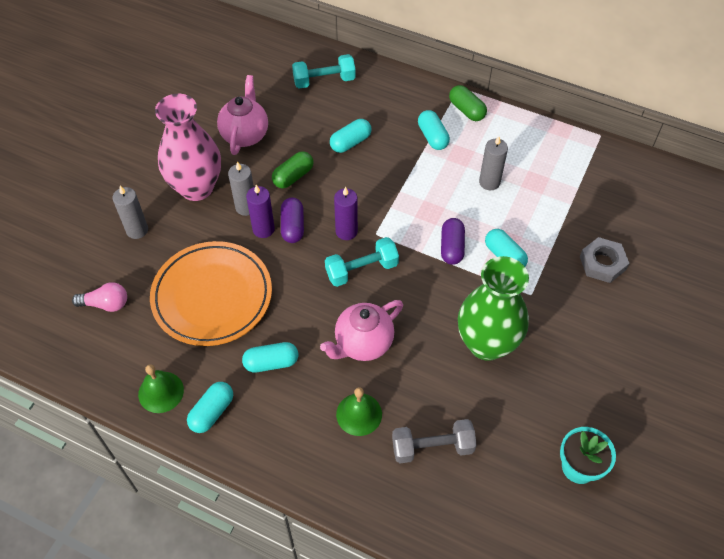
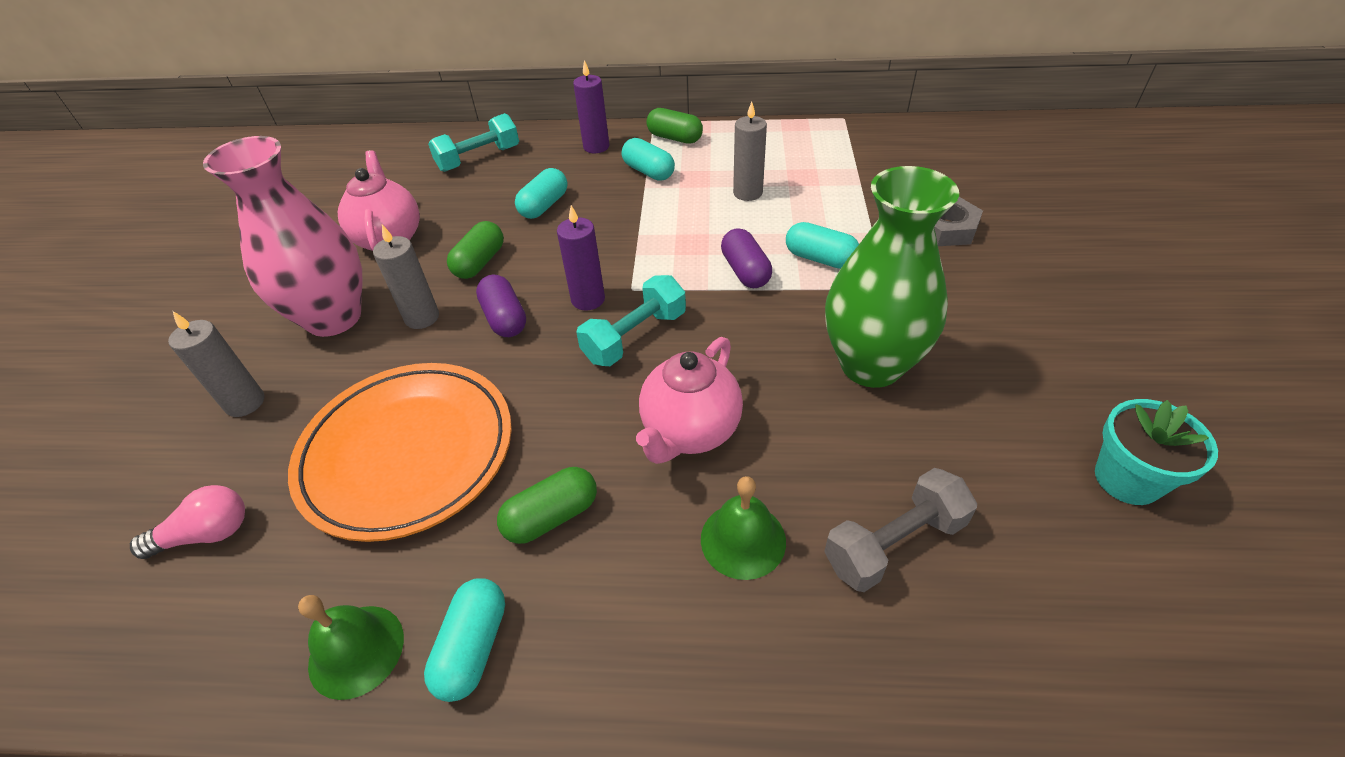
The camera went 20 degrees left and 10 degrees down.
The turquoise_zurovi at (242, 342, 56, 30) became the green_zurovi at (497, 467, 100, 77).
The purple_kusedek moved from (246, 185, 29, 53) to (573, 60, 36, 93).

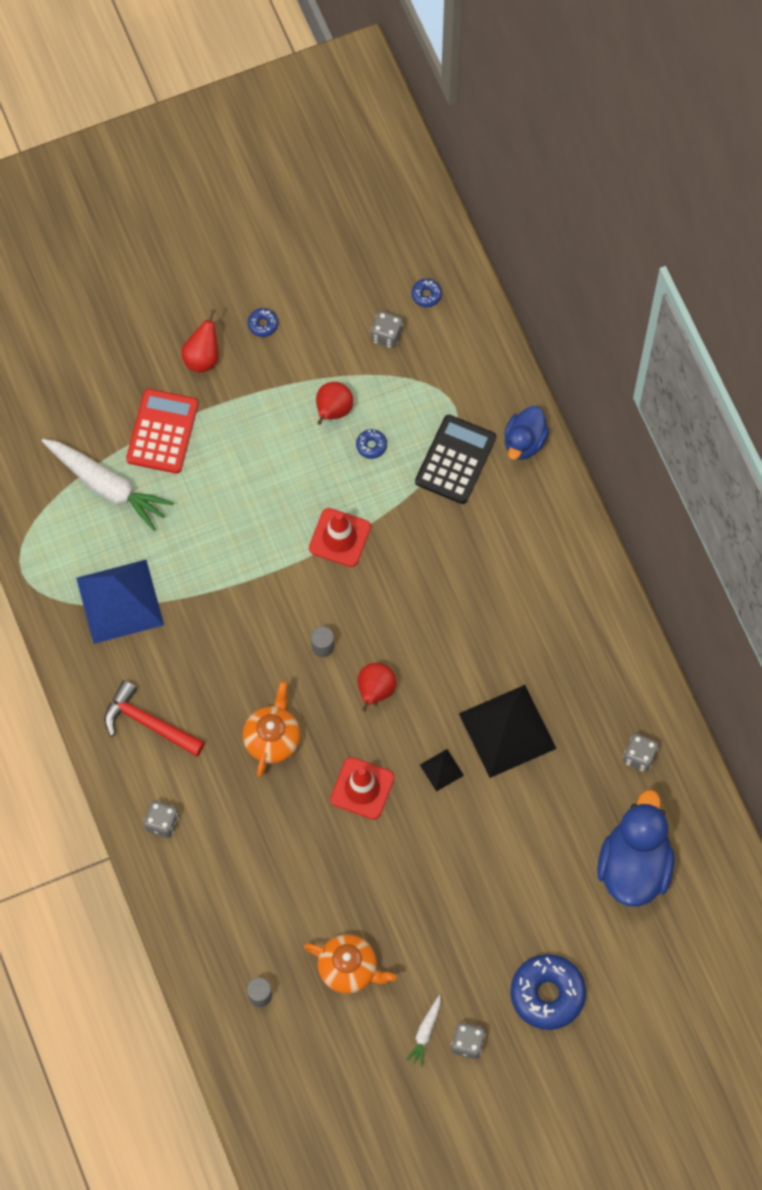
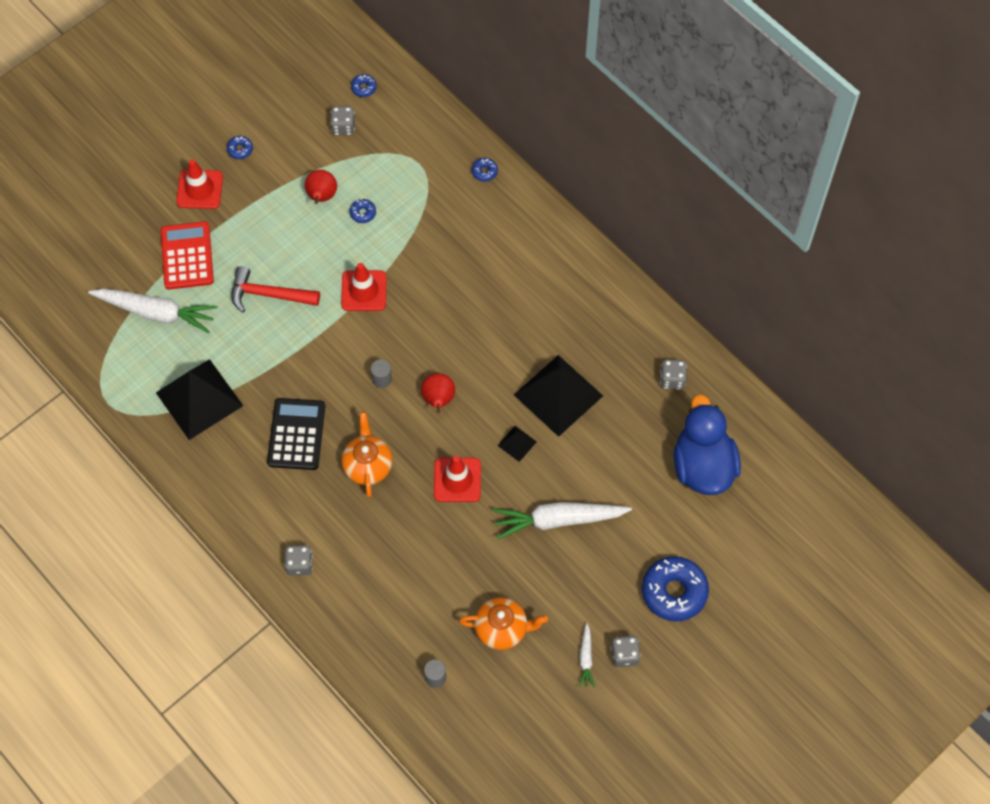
The camera went 20 degrees left and 5 degrees down.
The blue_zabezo at (76, 560, 88, 84) became the black_zabezo at (156, 359, 87, 81).
The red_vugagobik moved from (104, 680, 101, 77) to (232, 266, 88, 47).
The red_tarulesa at (181, 309, 38, 64) was replaced by the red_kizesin at (176, 160, 47, 49).
The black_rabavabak moved from (415, 415, 81, 89) to (267, 398, 58, 72).
The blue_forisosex at (504, 406, 45, 54) was replaced by the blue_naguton at (472, 158, 26, 24).
The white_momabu at (493, 502, 139, 37) appeared.

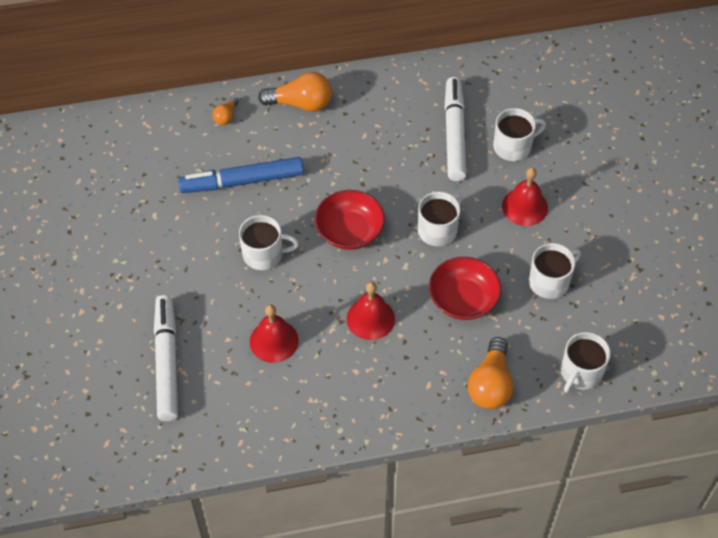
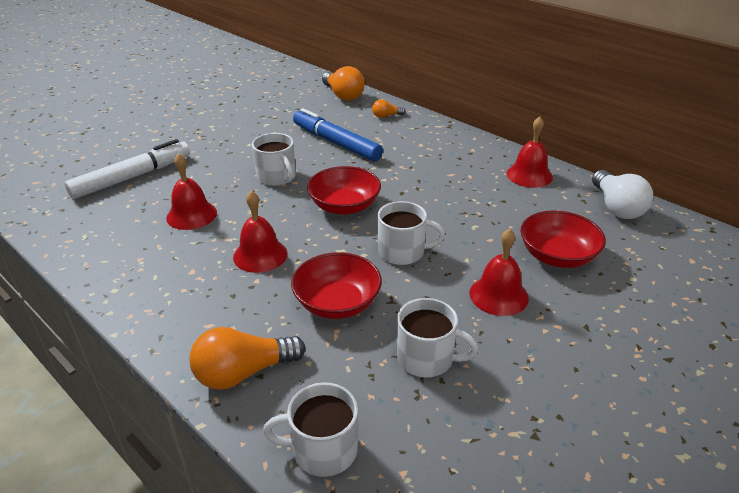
The camera went 55 degrees right and 20 degrees down.
The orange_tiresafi moved from (258, 72, 74, 40) to (322, 66, 43, 35).
The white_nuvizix at (444, 77, 22, 104) disappeared.
The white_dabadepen at (493, 108, 53, 53) was replaced by the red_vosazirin at (521, 211, 85, 57).
The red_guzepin at (507, 117, 46, 71) appeared.
The white_tiresafi at (592, 170, 61, 49) appeared.

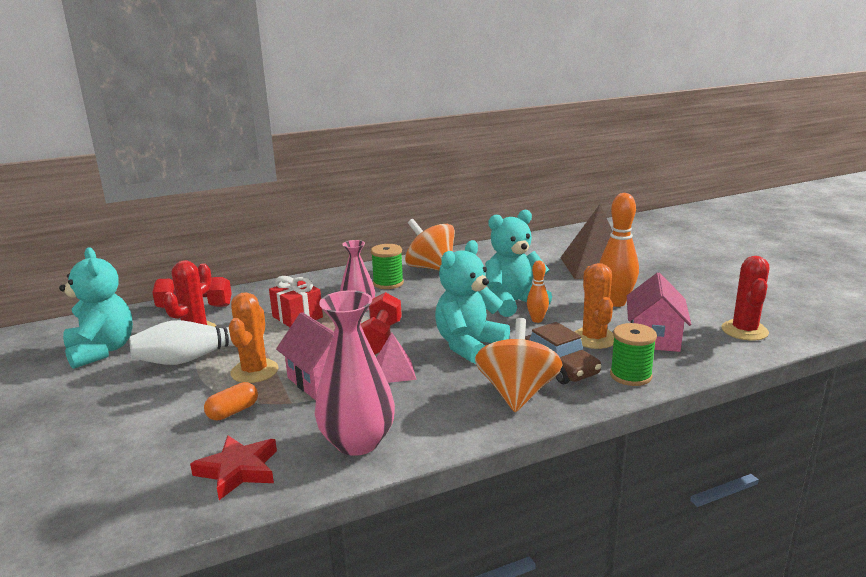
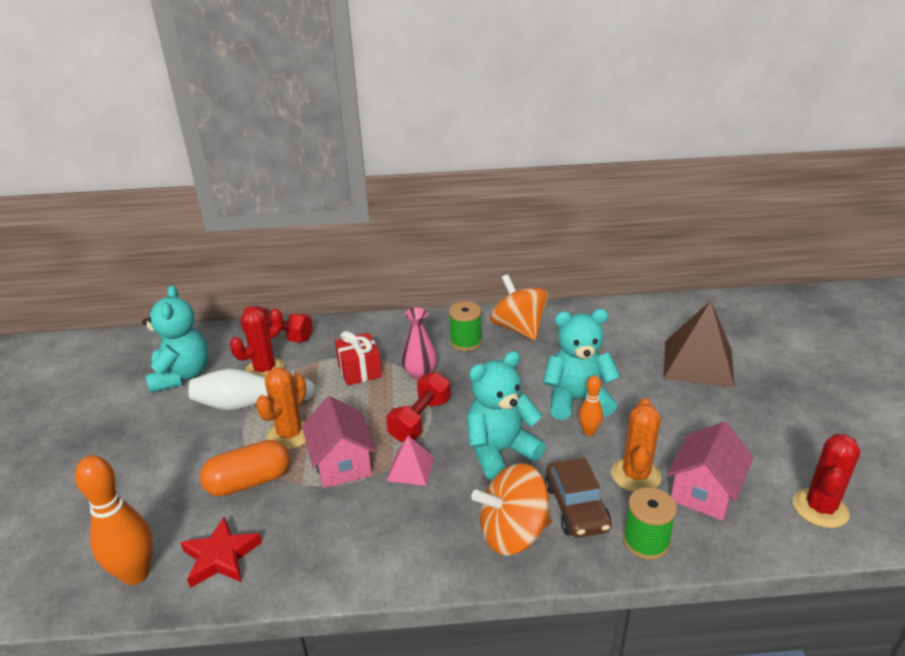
The camera went 20 degrees right and 10 degrees up.
The orange_zurovi at (204, 382, 54, 38) changed to 1.66 times the size.
The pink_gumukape at (315, 290, 80, 166) disappeared.
The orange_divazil at (475, 318, 87, 94) turned 135 degrees counterclockwise.
The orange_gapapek moved from (599, 193, 40, 114) to (75, 456, 78, 129).

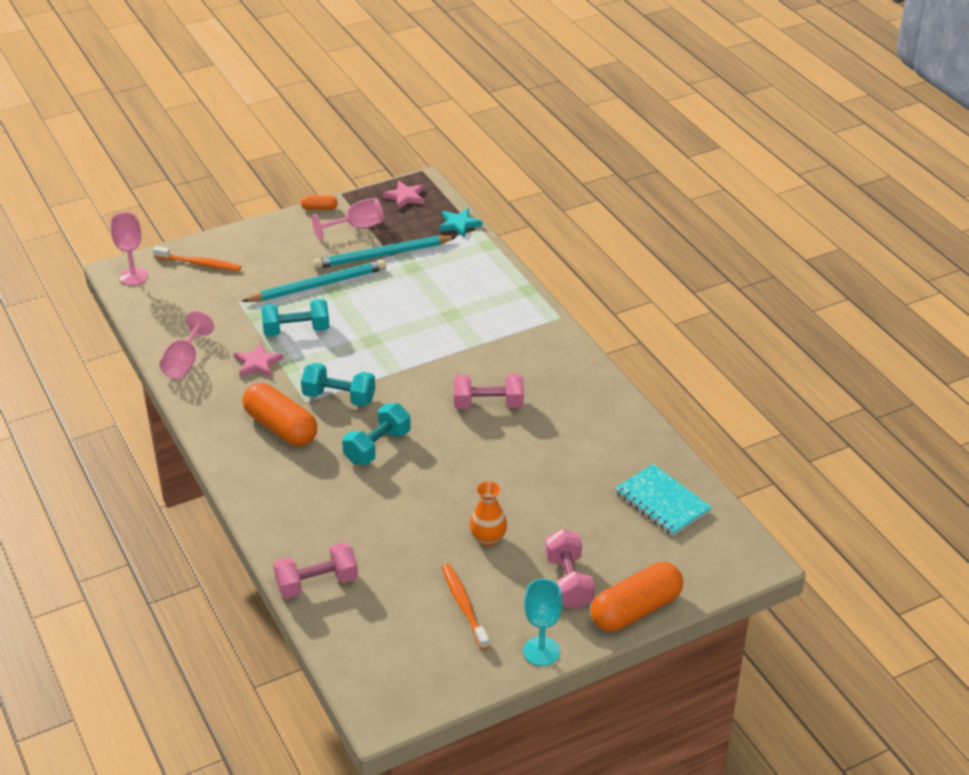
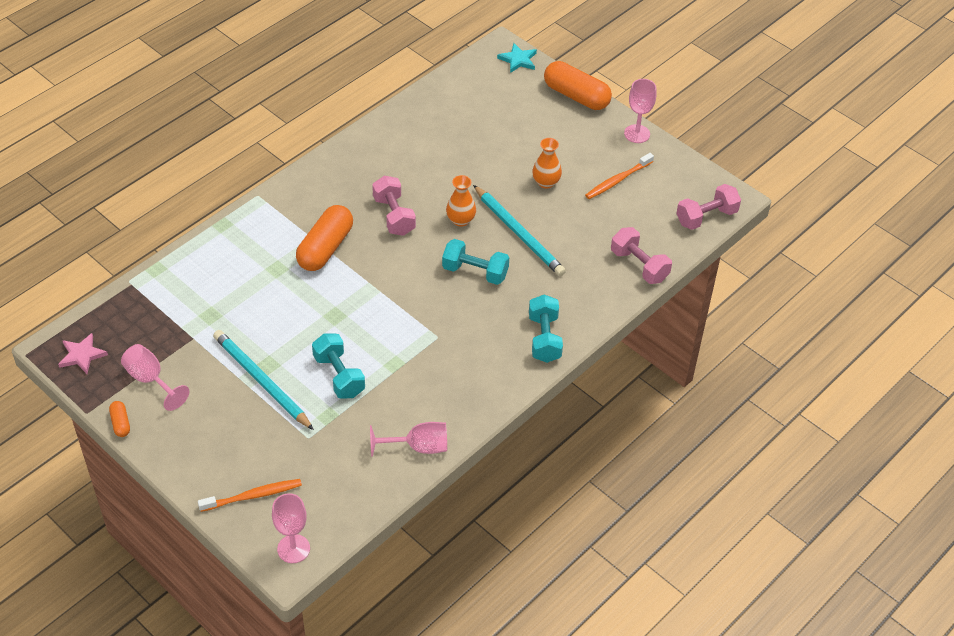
The camera went 110 degrees left and 10 degrees up.
The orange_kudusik at (153, 246, 88, 25) turned 75 degrees clockwise.
The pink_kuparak at (234, 343, 50, 34) disappeared.
The orange_zurovi moved from (242, 383, 75, 63) to (296, 205, 57, 66).
The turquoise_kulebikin moved from (301, 363, 75, 43) to (529, 295, 34, 68).
The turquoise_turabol moved from (313, 236, 143, 33) to (473, 185, 93, 91).
The turquoise_kuparak moved from (439, 208, 44, 29) to (497, 43, 40, 30).
The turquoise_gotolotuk at (523, 579, 39, 87) became the pink_gotolotuk at (624, 79, 33, 64).
The pink_kulebikin moved from (545, 529, 50, 80) to (676, 184, 65, 46).
The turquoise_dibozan at (615, 464, 97, 72) disappeared.
The orange_gumukape at (446, 175, 30, 52) appeared.

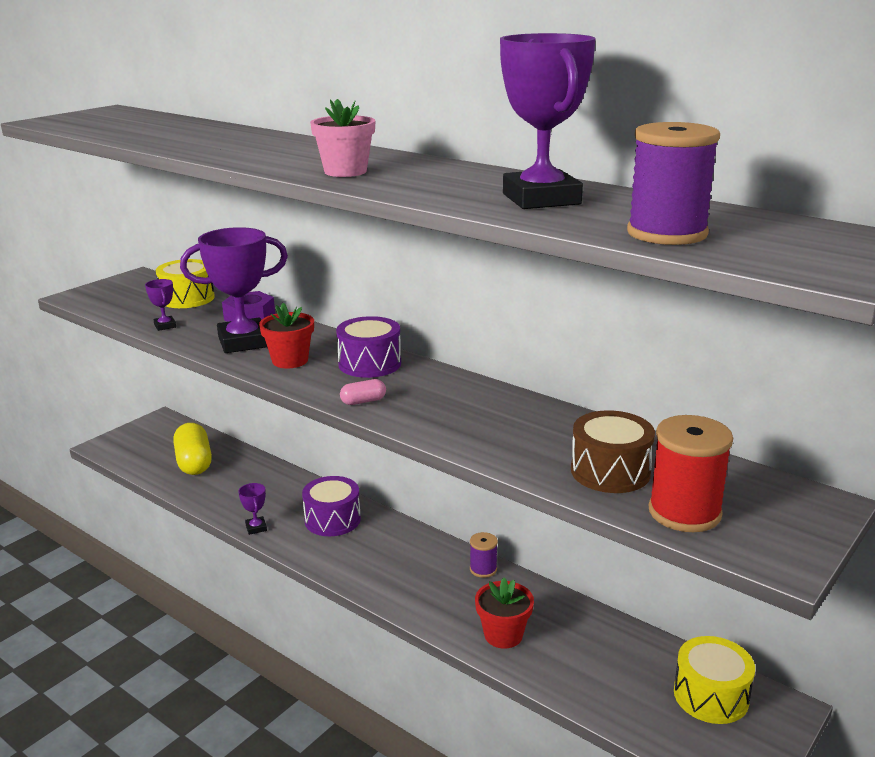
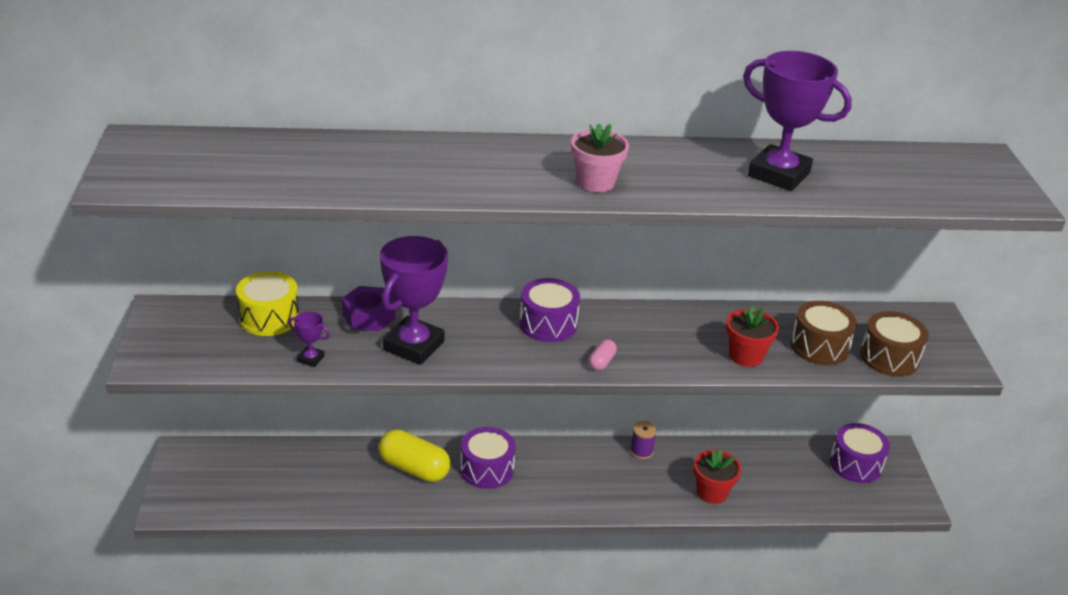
The camera went 45 degrees left and 10 degrees up.
The yellow_zurovi moved from (173, 423, 39, 52) to (378, 429, 73, 53).
The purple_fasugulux at (238, 483, 29, 52) disappeared.
The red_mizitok moved from (259, 303, 55, 66) to (726, 306, 53, 61).
The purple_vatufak at (627, 122, 93, 123) disappeared.
The red_vatufak at (649, 415, 84, 117) was replaced by the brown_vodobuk at (860, 311, 69, 65).
The yellow_vodobuk at (674, 636, 81, 88) became the purple_vodobuk at (830, 423, 60, 60).

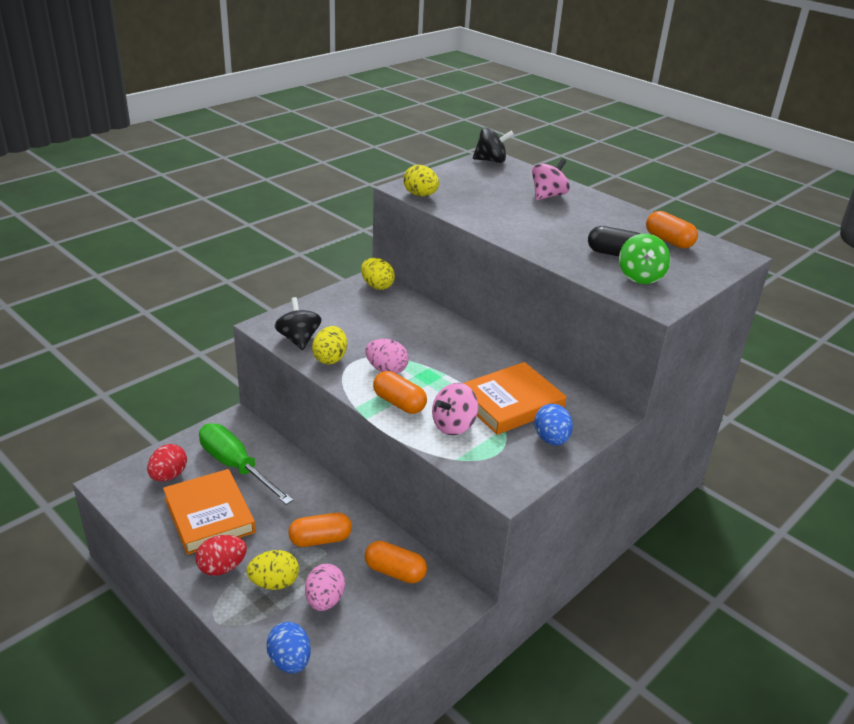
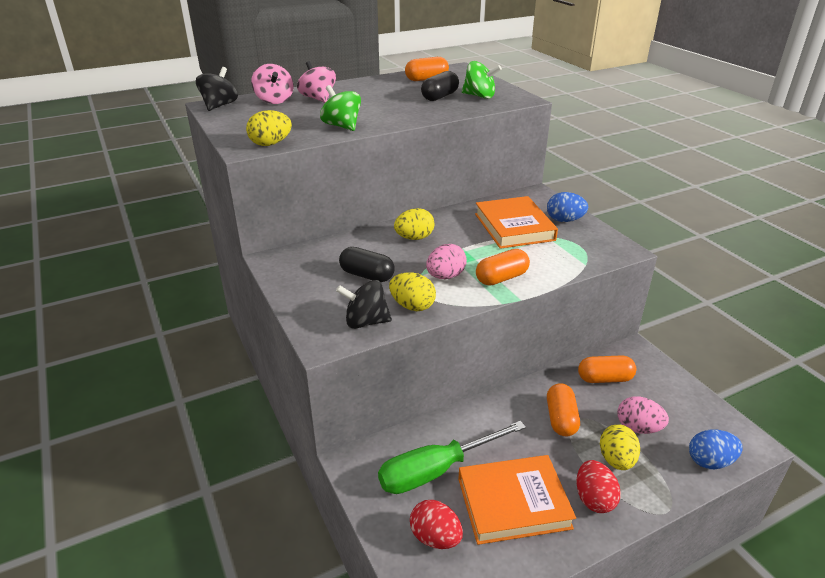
The camera went 70 degrees left and 0 degrees up.
The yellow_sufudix moved from (361, 258, 34, 32) to (394, 208, 40, 32).
The orange_zurovi at (365, 541, 62, 42) turned 45 degrees clockwise.
The pink_divazil moved from (432, 383, 46, 52) to (251, 64, 43, 40).
The green_divazil at (320, 85, 41, 46) appeared.
The black_zurovi at (339, 247, 56, 35) appeared.

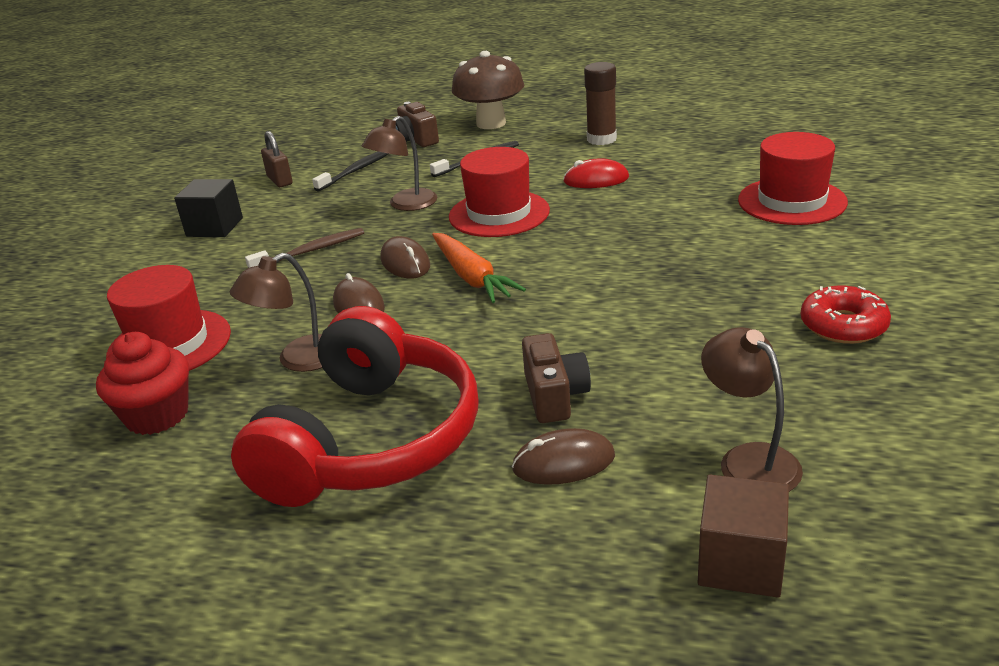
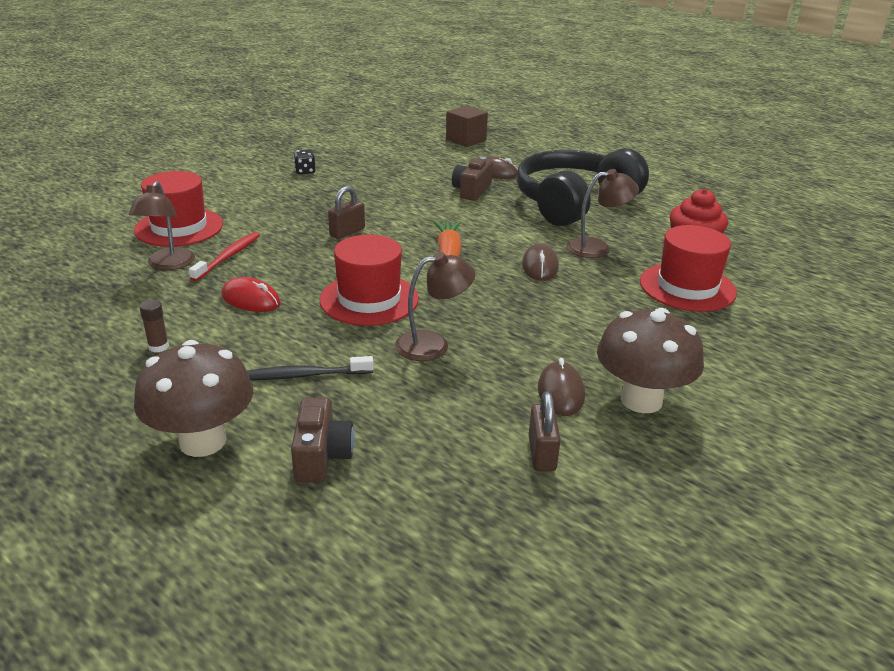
The camera went 155 degrees left and 0 degrees up.
The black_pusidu at (174, 179, 69, 58) was replaced by the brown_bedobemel at (597, 308, 107, 105).
The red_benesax at (231, 306, 248, 201) became the black_benesax at (516, 148, 133, 78).
The brown_kudusik at (245, 228, 119, 40) disappeared.
The black_kudusik at (312, 152, 76, 40) disappeared.
The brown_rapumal moved from (381, 236, 49, 42) to (538, 358, 47, 58).
The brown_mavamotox at (584, 62, 33, 83) changed to 0.54 times the size.
The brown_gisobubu moved from (701, 327, 102, 165) to (129, 181, 66, 89).
The red_naguton at (801, 286, 90, 58) was replaced by the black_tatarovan at (293, 150, 23, 24).
The red_kudusik at (189, 232, 71, 49) appeared.
The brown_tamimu at (328, 186, 37, 53) appeared.

